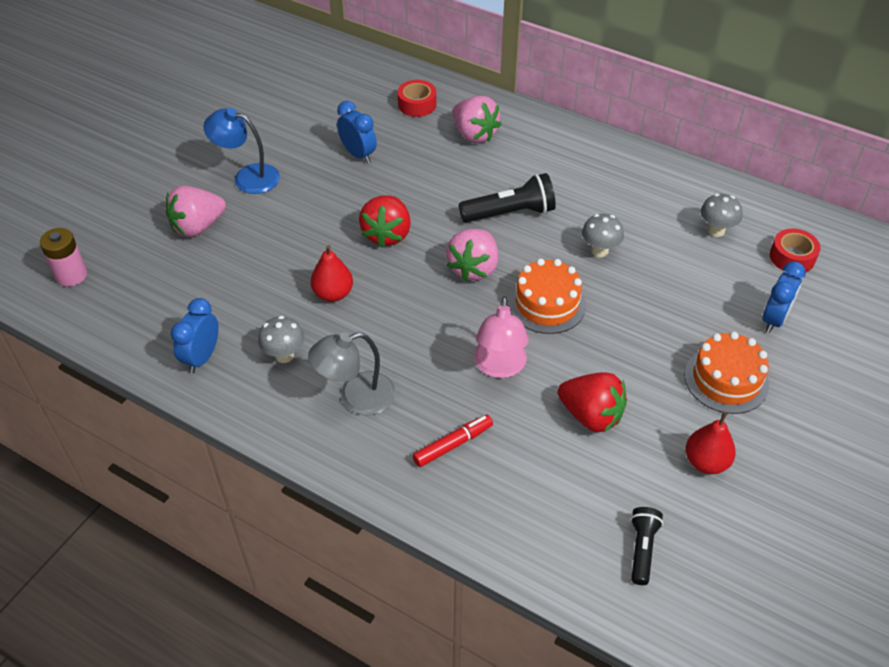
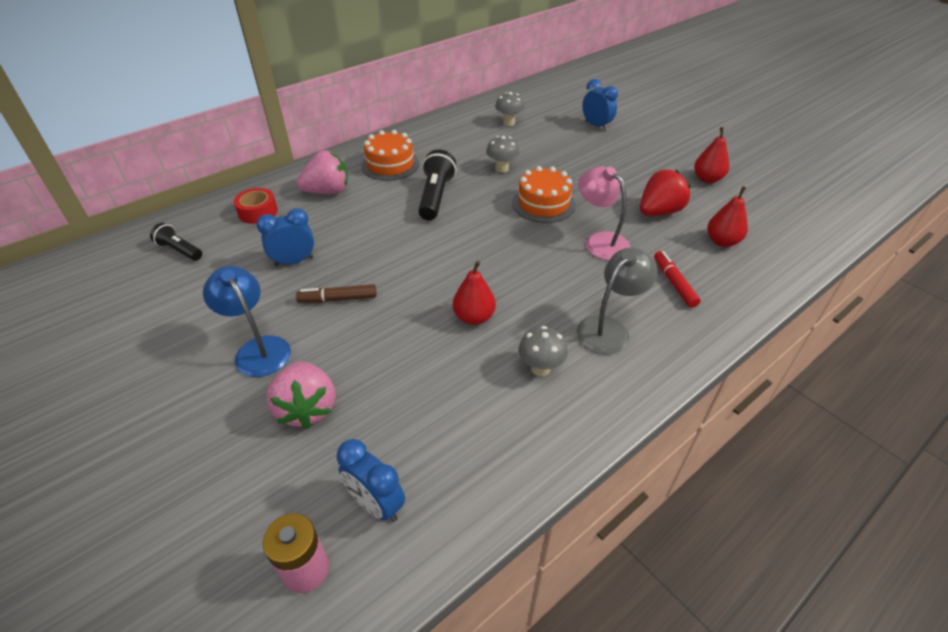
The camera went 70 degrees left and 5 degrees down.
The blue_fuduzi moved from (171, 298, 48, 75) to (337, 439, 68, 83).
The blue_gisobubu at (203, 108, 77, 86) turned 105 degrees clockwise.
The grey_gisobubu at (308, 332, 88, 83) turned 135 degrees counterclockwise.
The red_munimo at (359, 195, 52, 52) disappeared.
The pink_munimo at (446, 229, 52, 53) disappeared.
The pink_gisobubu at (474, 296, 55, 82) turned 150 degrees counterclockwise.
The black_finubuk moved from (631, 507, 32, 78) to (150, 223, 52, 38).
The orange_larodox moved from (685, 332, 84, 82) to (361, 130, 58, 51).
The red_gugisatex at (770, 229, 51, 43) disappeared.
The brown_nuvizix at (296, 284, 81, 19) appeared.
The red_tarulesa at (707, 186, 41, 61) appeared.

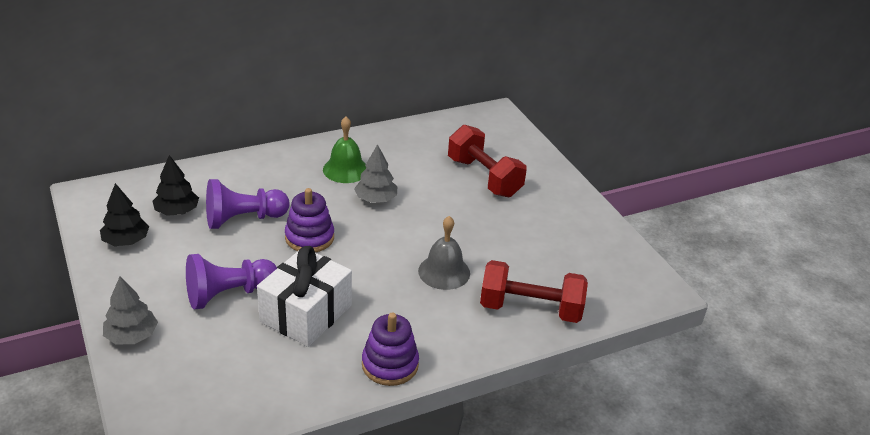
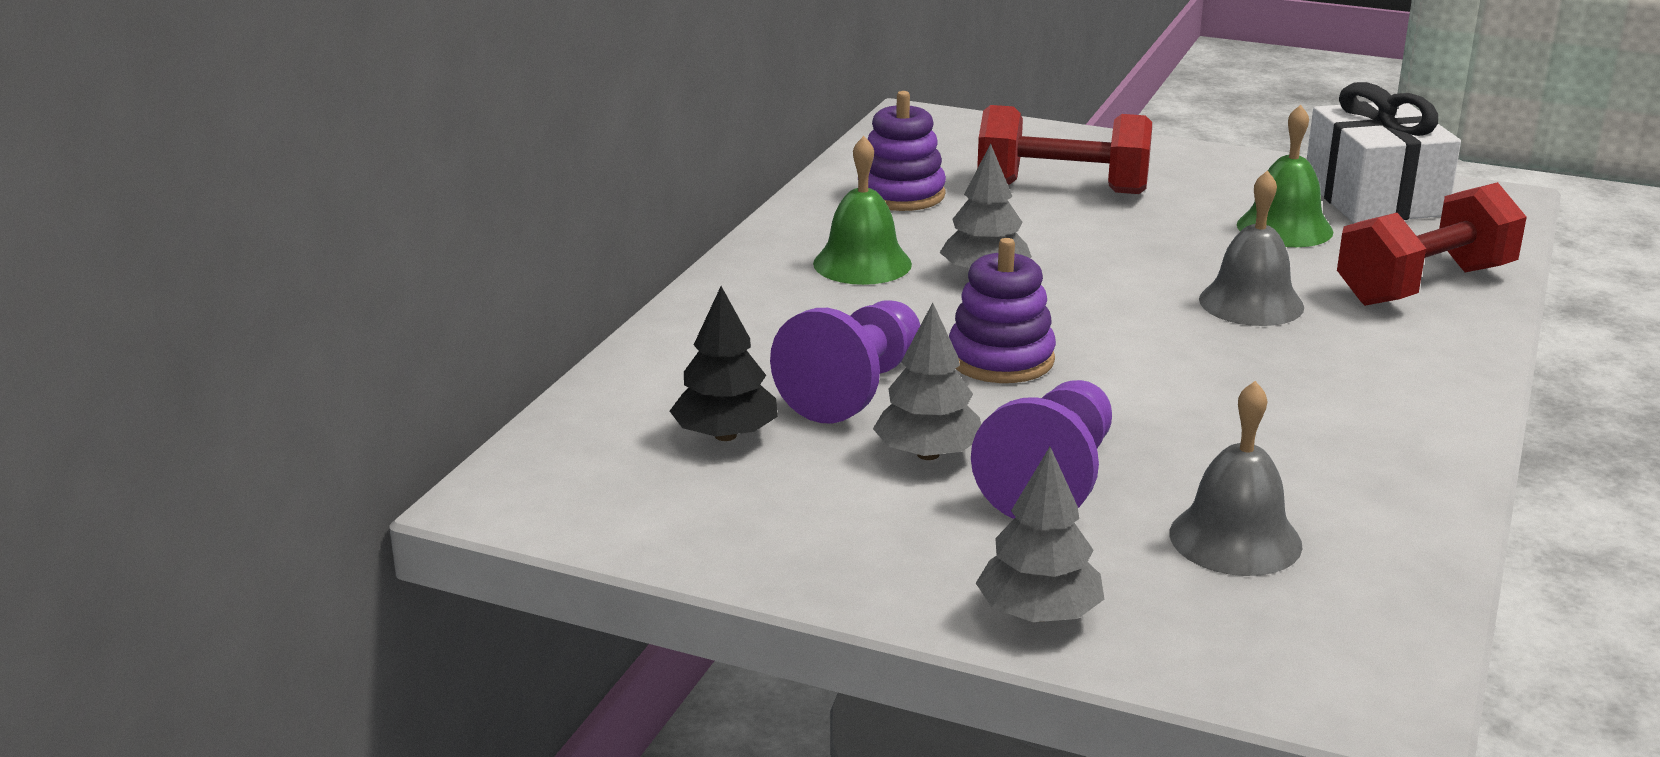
The camera went 40 degrees left and 10 degrees down.
The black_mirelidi at (100, 183, 49, 63) disappeared.
The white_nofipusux moved from (257, 246, 95, 101) to (1307, 82, 154, 141).
The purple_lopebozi moved from (362, 313, 57, 73) to (868, 91, 78, 120).
The grey_mirelidi at (873, 303, 108, 157) appeared.
The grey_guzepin at (1170, 381, 132, 195) appeared.
The green_guzepin at (1237, 105, 96, 142) appeared.

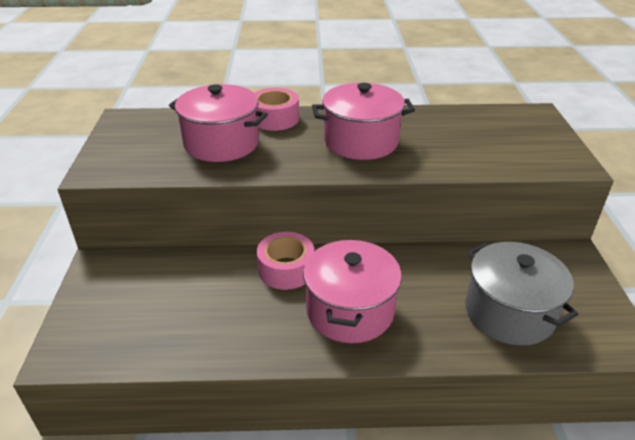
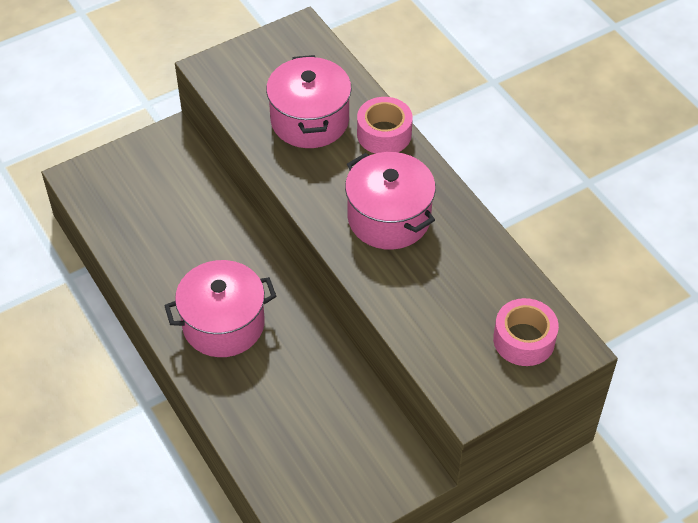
The camera went 60 degrees right and 15 degrees up.
The pink_gugisatex moved from (257, 232, 57, 58) to (493, 298, 66, 68).
The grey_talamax at (465, 242, 113, 104) disappeared.

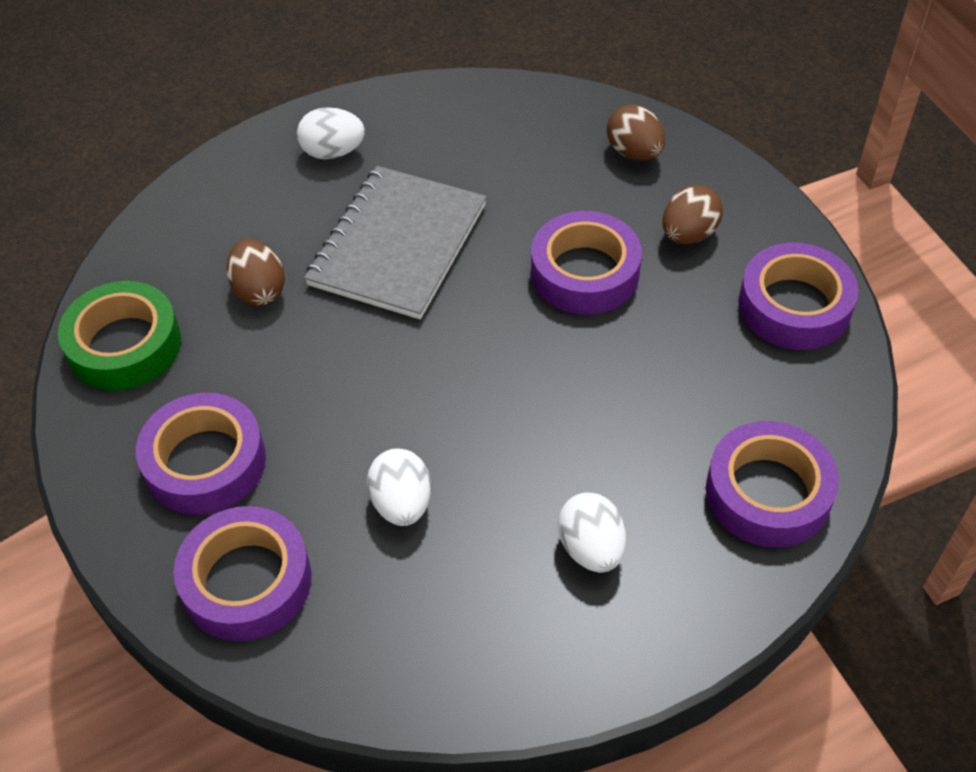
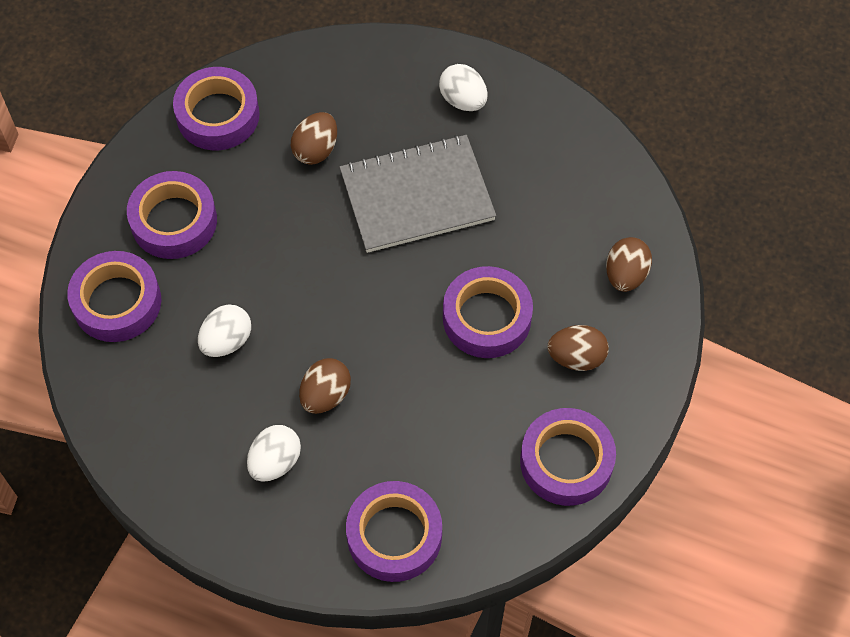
The camera went 50 degrees right and 10 degrees up.
The green_gugisatex at (58, 281, 123, 110) became the purple_gugisatex at (173, 67, 87, 83).
The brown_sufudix at (299, 358, 52, 56) appeared.

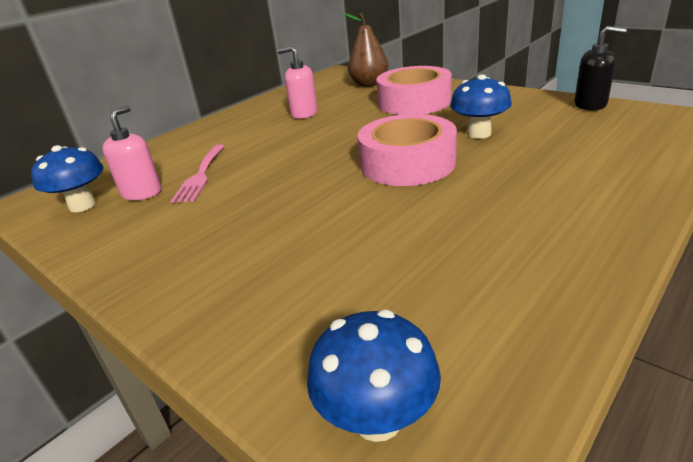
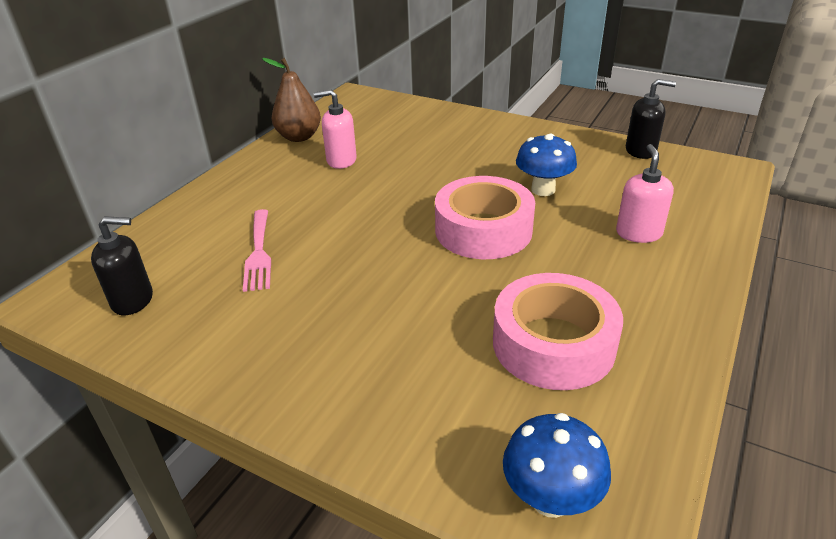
The camera went 15 degrees left and 5 degrees up.
The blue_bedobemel at (31, 145, 72, 67) was replaced by the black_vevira at (91, 216, 62, 99).
The pink_vevira moved from (102, 106, 60, 94) to (616, 144, 58, 99).
The brown_tarulesa moved from (343, 12, 45, 75) to (262, 58, 59, 84).
The pink_gugisatex moved from (376, 66, 76, 49) to (493, 273, 130, 117).

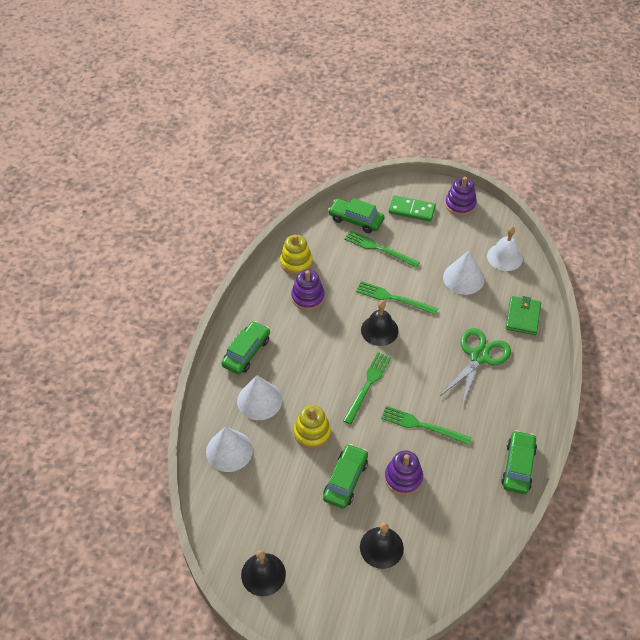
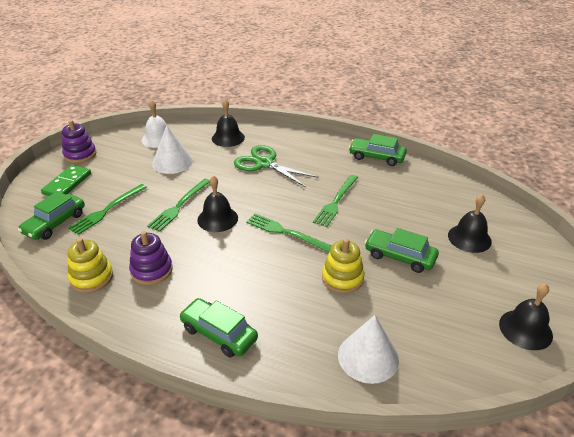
The camera went 85 degrees left and 15 degrees down.
The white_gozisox at (237, 375, 45, 45) disappeared.
The purple_lopebozi at (385, 450, 38, 45) disappeared.
The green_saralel at (506, 296, 35, 39) was replaced by the black_guzepin at (212, 99, 33, 48).

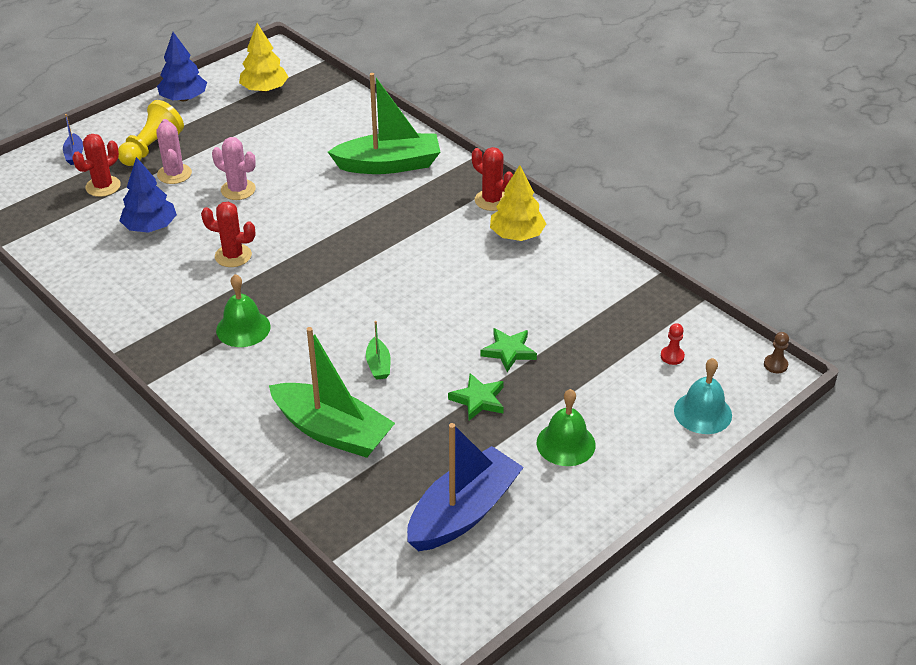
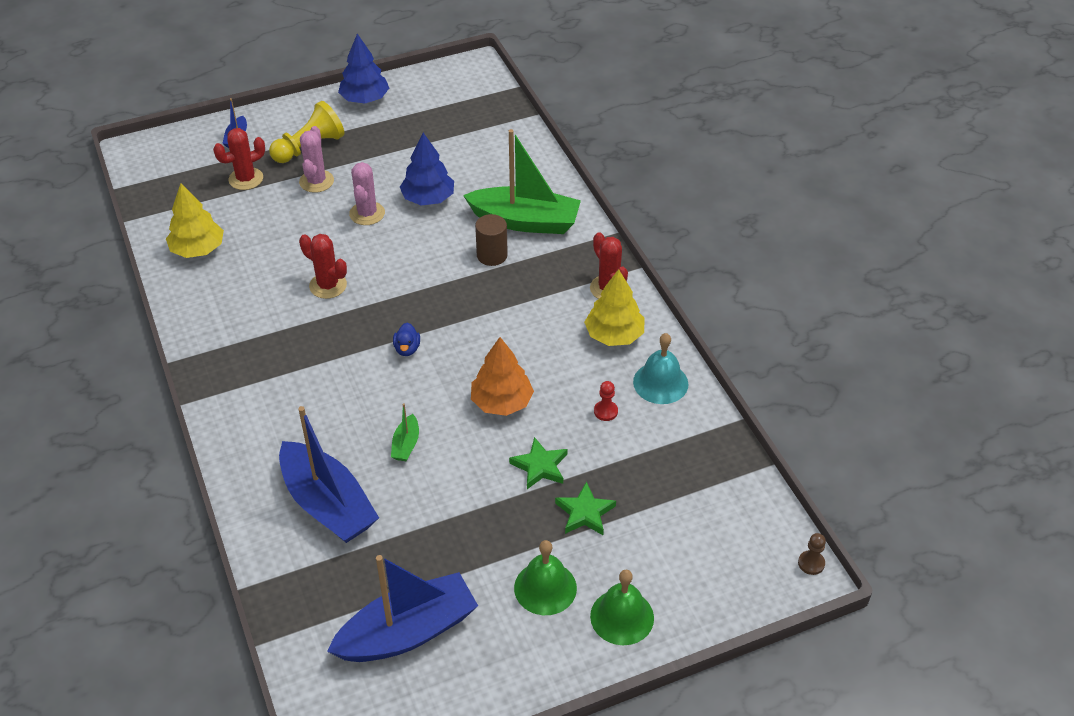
The camera went 20 degrees right and 5 degrees up.
The blue_mirelidi moved from (119, 157, 58, 76) to (400, 133, 54, 72).
The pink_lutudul at (212, 137, 44, 63) turned 45 degrees clockwise.
The green_guzepin moved from (216, 274, 55, 73) to (590, 570, 64, 75).
The yellow_mirelidi moved from (239, 23, 49, 69) to (166, 183, 58, 75).
The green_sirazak at (269, 327, 126, 131) became the blue_sirazak at (279, 406, 100, 137).
The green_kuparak moved from (448, 373, 56, 48) to (555, 481, 61, 54).
The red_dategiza moved from (661, 323, 24, 42) to (594, 381, 24, 40).
The turquoise_guzepin moved from (674, 358, 58, 76) to (633, 333, 55, 71).
The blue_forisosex at (393, 323, 27, 33) appeared.
The orange_mirelidi at (471, 337, 63, 79) appeared.
The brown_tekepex at (475, 214, 33, 52) appeared.

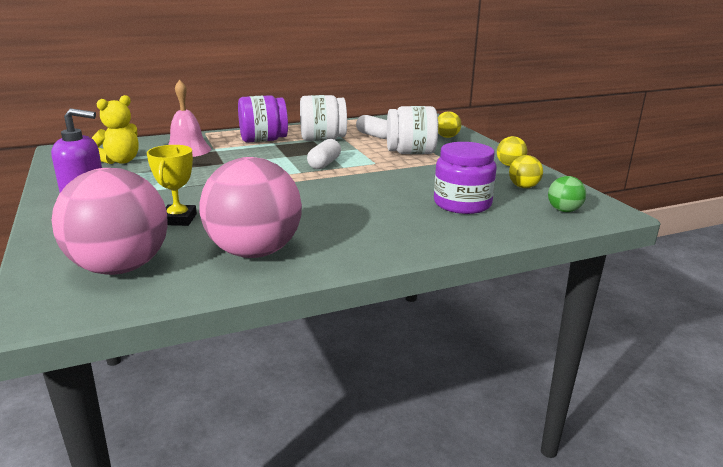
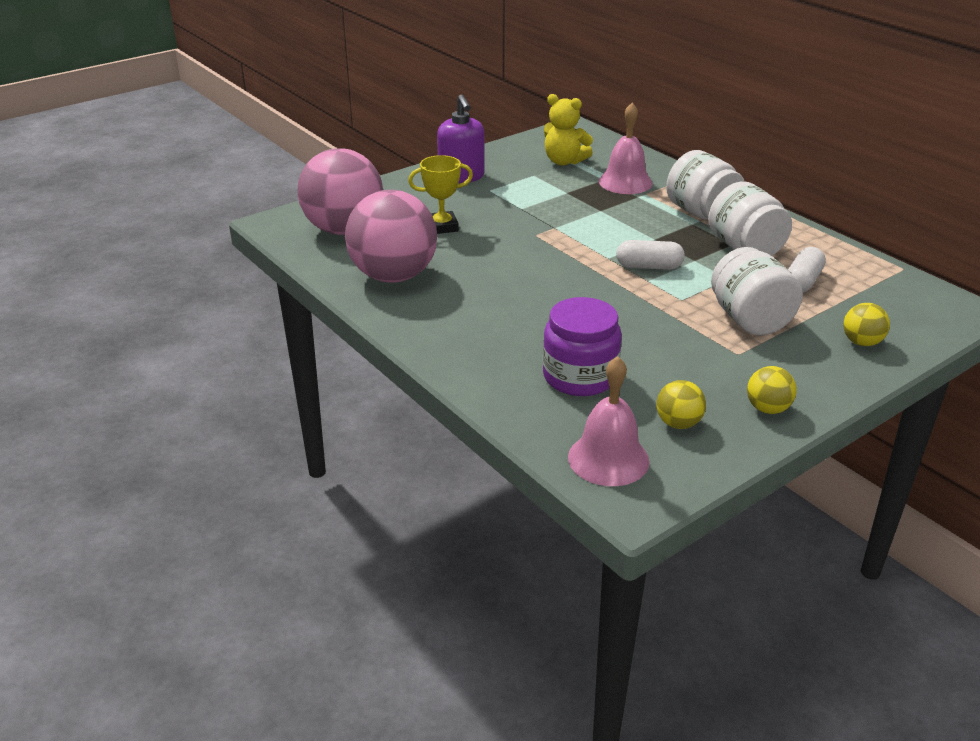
The camera went 75 degrees right and 10 degrees up.
The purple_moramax at (238, 95, 50, 48) became the white_moramax at (666, 150, 79, 70).
The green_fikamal at (548, 176, 38, 36) was replaced by the pink_guzepin at (568, 356, 82, 130).

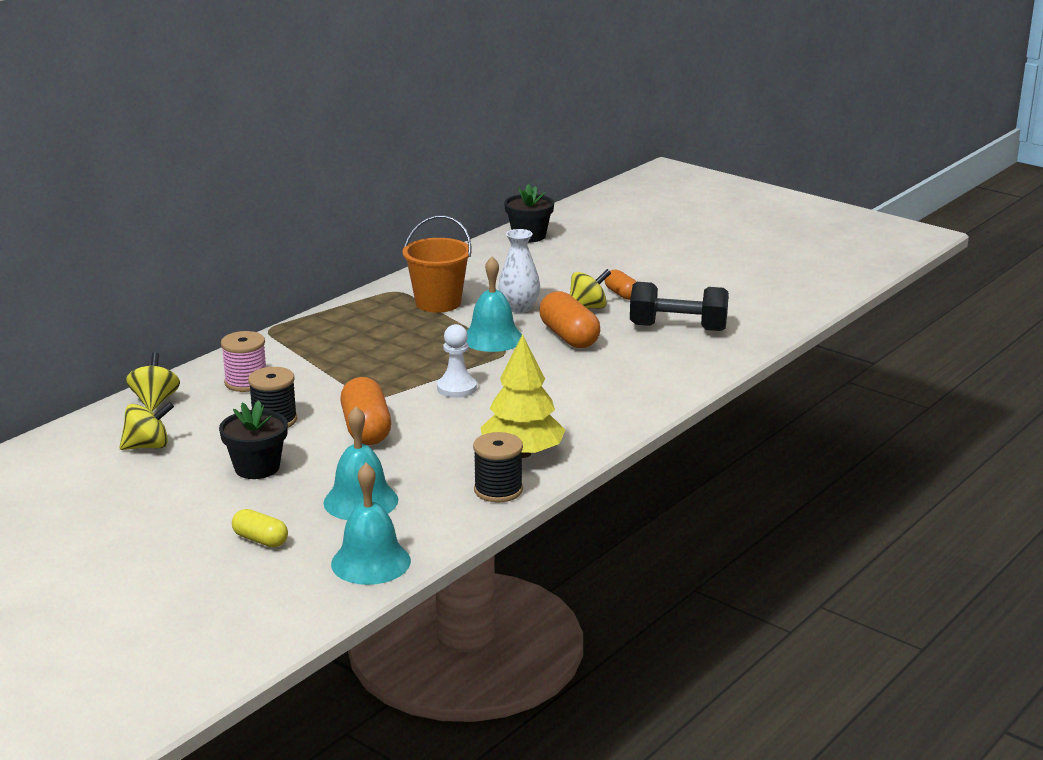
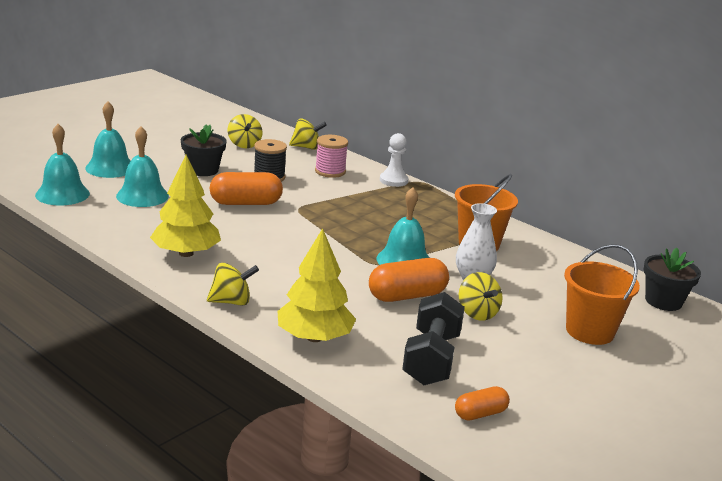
The camera went 90 degrees right and 0 degrees up.
The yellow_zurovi at (232, 509, 56, 38) was replaced by the turquoise_guzepin at (85, 101, 45, 77).
The white_dategiza moved from (437, 324, 40, 74) to (380, 133, 28, 54).
The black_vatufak at (473, 432, 50, 71) disappeared.
The orange_zurovi moved from (605, 269, 31, 31) to (455, 386, 55, 35).
The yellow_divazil at (207, 263, 52, 43) appeared.
The yellow_mirelidi at (277, 228, 79, 114) appeared.
The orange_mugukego at (564, 244, 76, 101) appeared.

